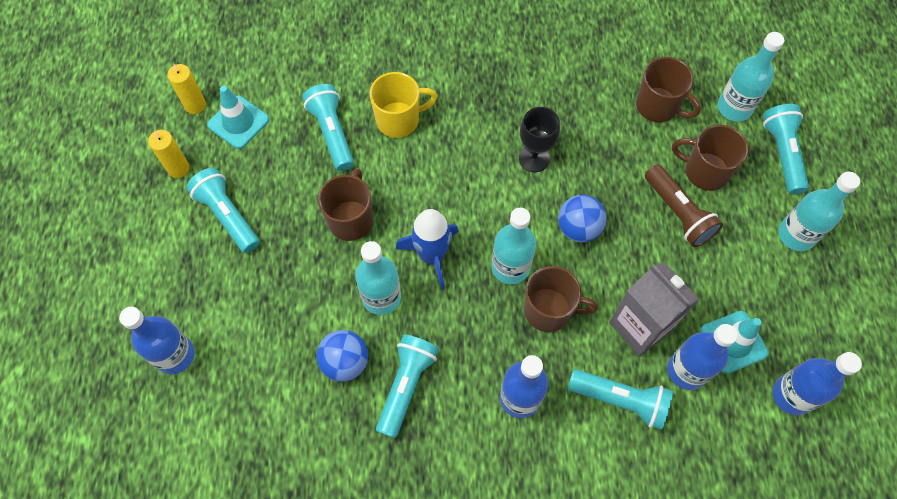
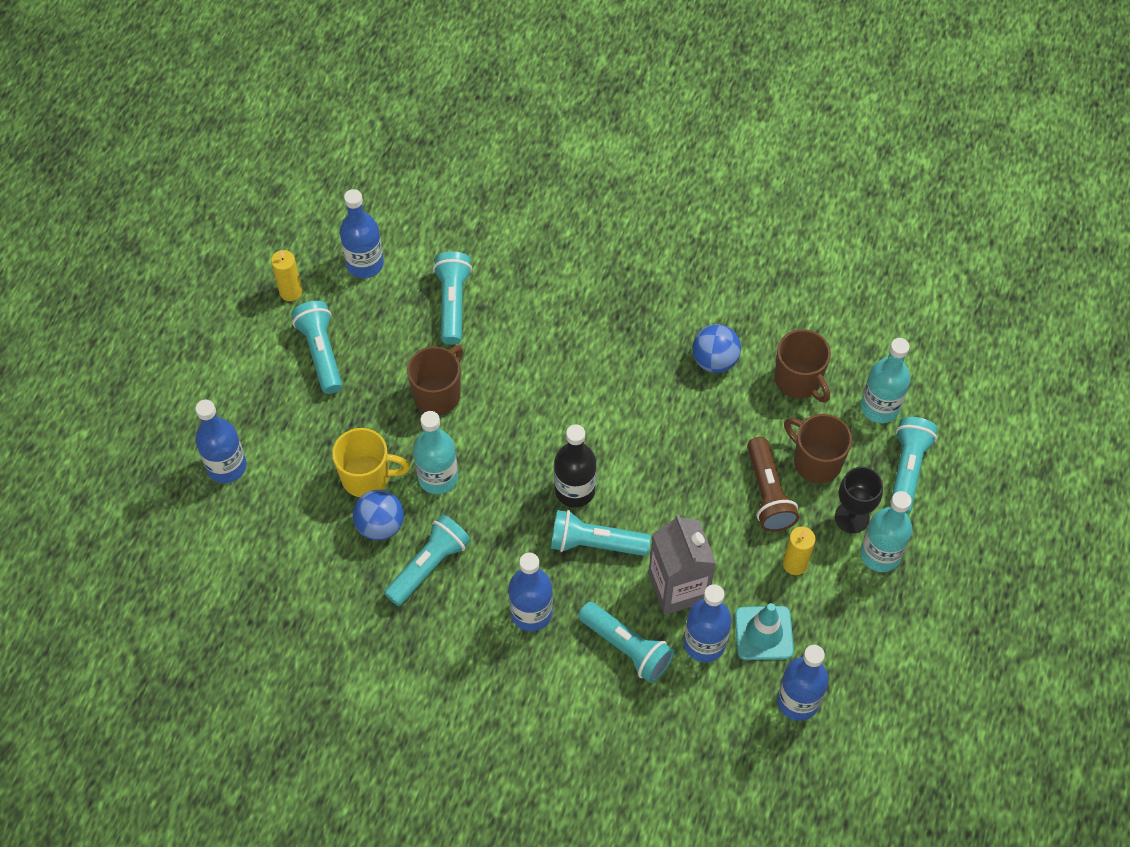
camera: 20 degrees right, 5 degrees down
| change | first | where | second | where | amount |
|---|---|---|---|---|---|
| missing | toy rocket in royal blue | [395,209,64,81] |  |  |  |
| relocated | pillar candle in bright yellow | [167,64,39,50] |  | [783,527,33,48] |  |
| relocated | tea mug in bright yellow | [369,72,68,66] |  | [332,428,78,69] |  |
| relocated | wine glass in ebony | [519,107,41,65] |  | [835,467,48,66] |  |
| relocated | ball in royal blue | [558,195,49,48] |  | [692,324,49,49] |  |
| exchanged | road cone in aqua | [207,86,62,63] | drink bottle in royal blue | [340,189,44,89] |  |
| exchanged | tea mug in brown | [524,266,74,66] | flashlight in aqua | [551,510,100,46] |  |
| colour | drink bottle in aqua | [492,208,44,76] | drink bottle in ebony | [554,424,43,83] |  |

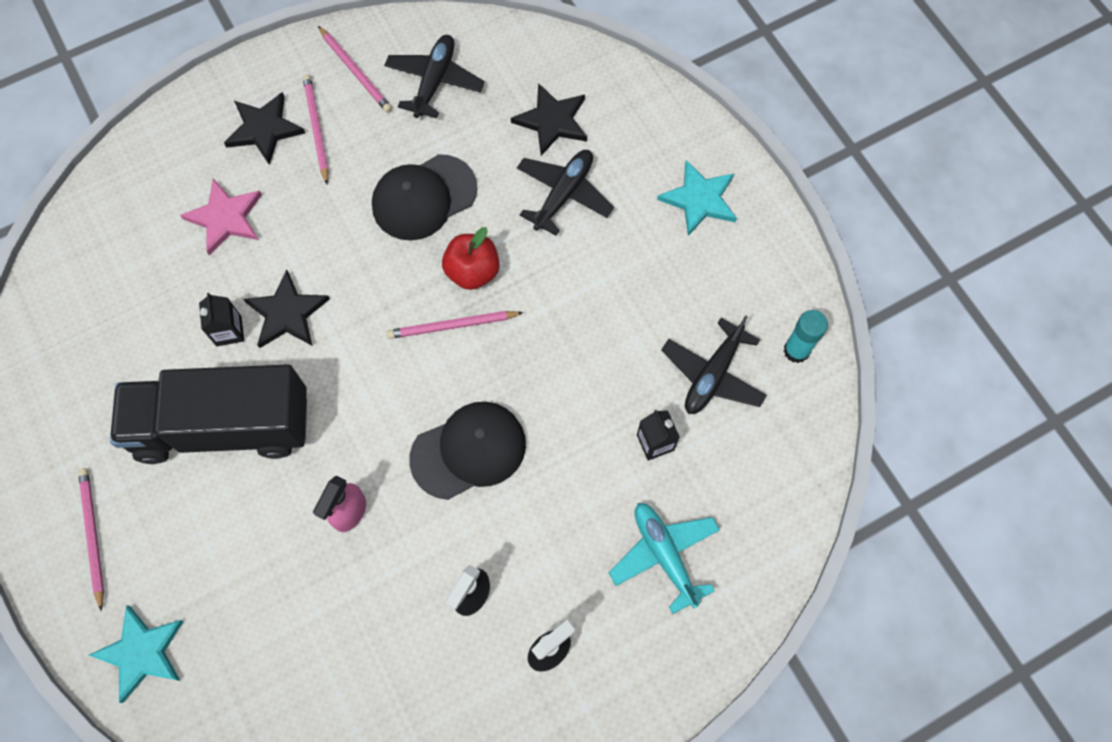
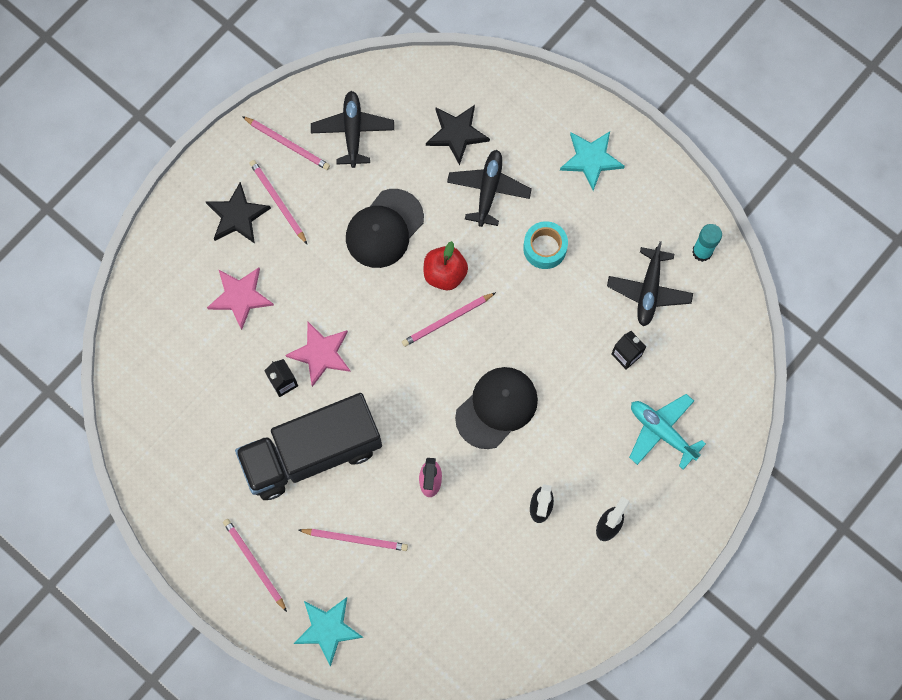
camera: 20 degrees left, 5 degrees up
| change | first | where | second | where | amount |
|---|---|---|---|---|---|
| appeared |  |  | pencil in rosy | [299,529,109,22] |  |
| appeared |  |  | sticky tape in aqua | [523,221,45,48] |  |
| colour | five-pointed star in ebony | [243,270,87,78] | five-pointed star in rosy | [286,322,64,65] |  |

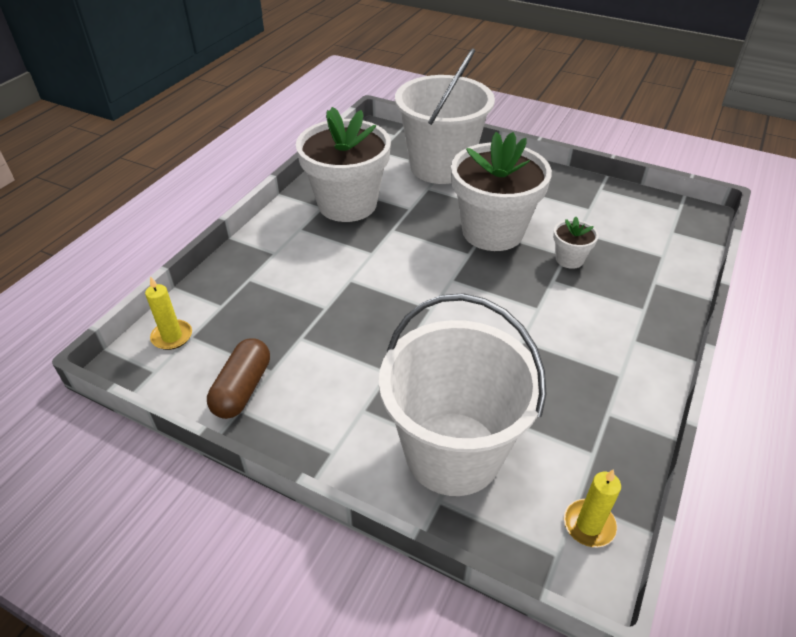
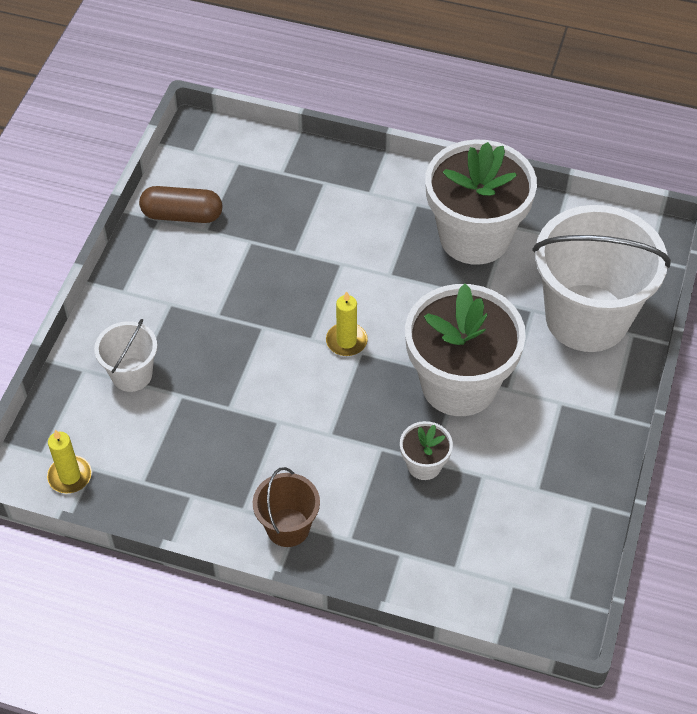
camera: 80 degrees right, 10 degrees up
| change | first | where | second | where | amount |
|---|---|---|---|---|---|
| appeared |  |  | bucket in brown | [253,467,67,80] |  |
| relocated | pillar candle in bright yellow | [145,276,47,74] |  | [326,291,42,65] |  |
| size | bucket in pure white | [379,293,167,203] |  | [94,319,63,73] | x0.48 |

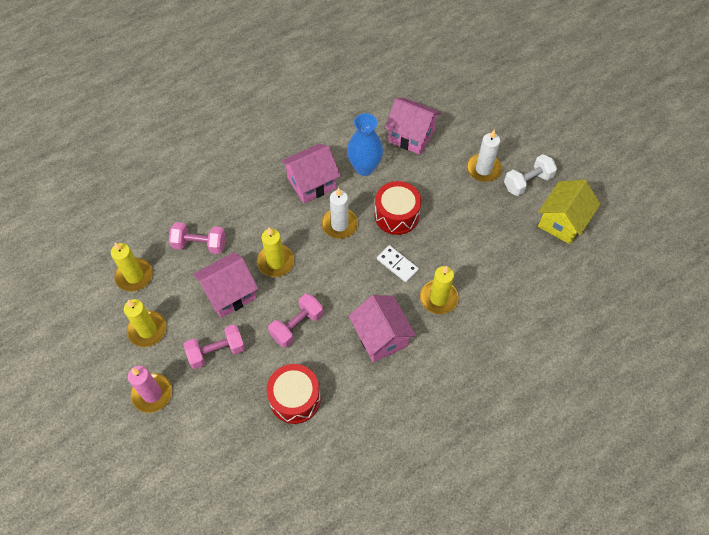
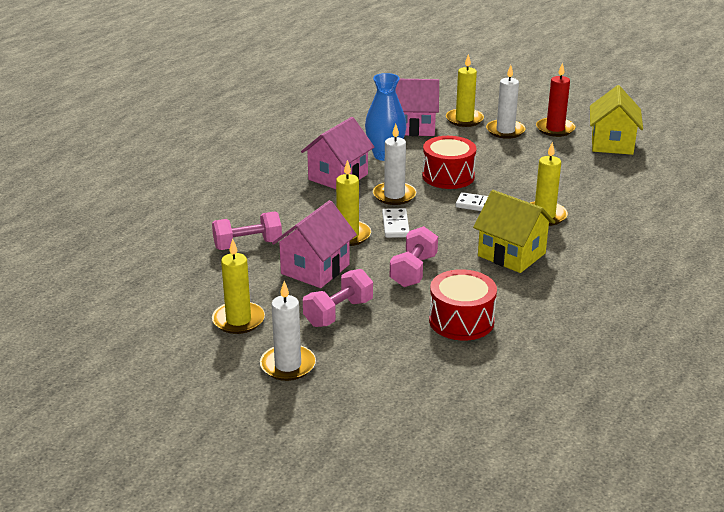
camera: 25 degrees left, 30 degrees down
| change | first | where | second | where | amount |
|---|---|---|---|---|---|
| appeared |  |  | domino in pure white | [382,208,27,30] |  |
| relocated | pillar candle in bright yellow | [111,242,42,50] |  | [446,54,38,73] |  |
| exchanged | dumbbell in pure white | [504,154,53,42] | pillar candle in scarlet | [536,62,40,75] |  |
| colour | pillar candle in rosy | [128,366,44,47] | pillar candle in pure white | [260,281,56,100] |  |
| colour | cottage in rosy | [349,295,67,67] | cottage in bright yellow | [473,190,82,83] |  |

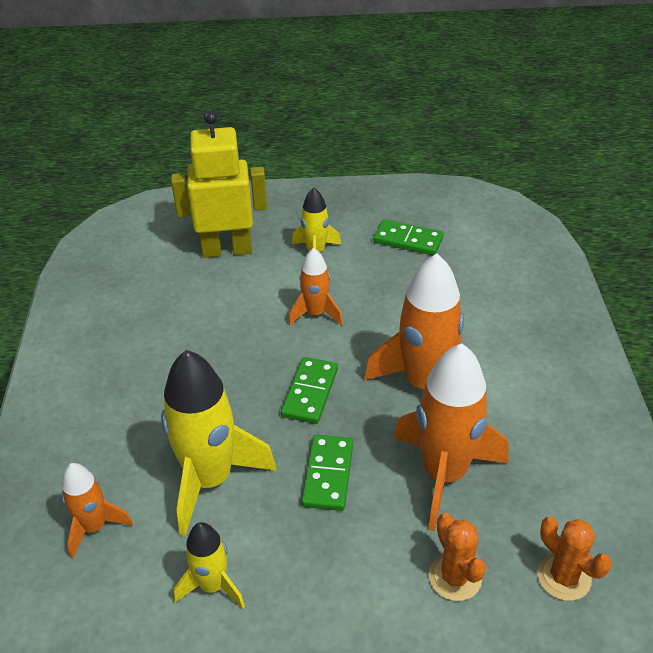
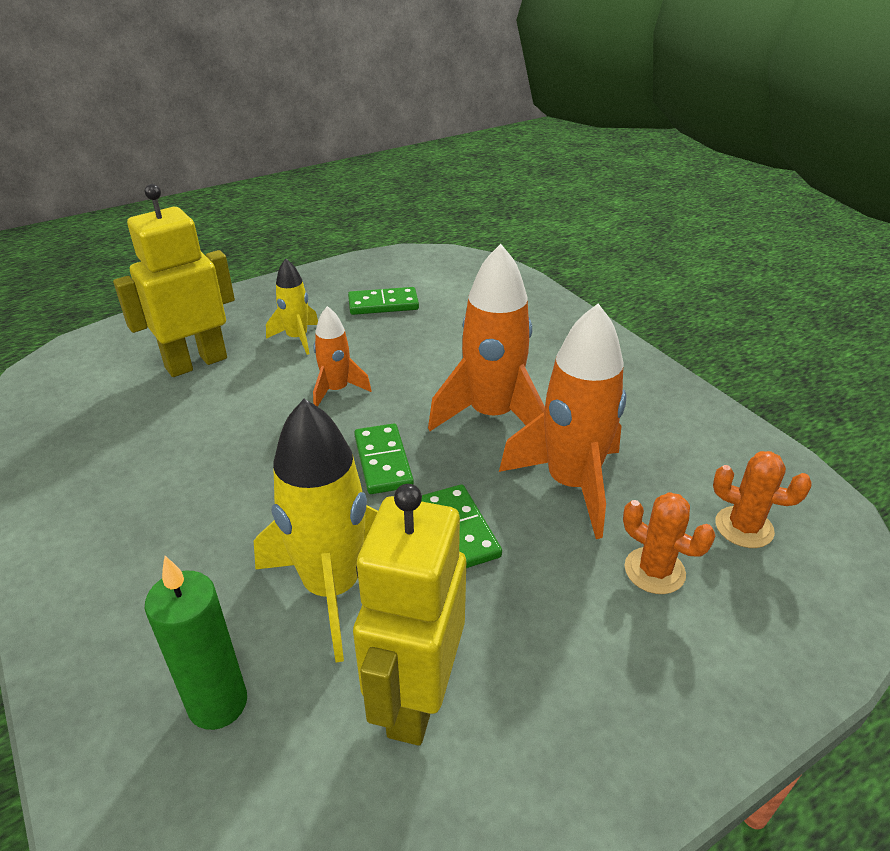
camera: 30 degrees left, 5 degrees down
| change | first | where | second | where | amount |
|---|---|---|---|---|---|
| exchanged | toy rocket in bright orange | [62,463,71,96] | pillar candle in green | [145,556,102,174] |  |
| exchanged | toy rocket in bright yellow | [173,522,72,87] | robot in bright yellow | [353,484,113,262] |  |

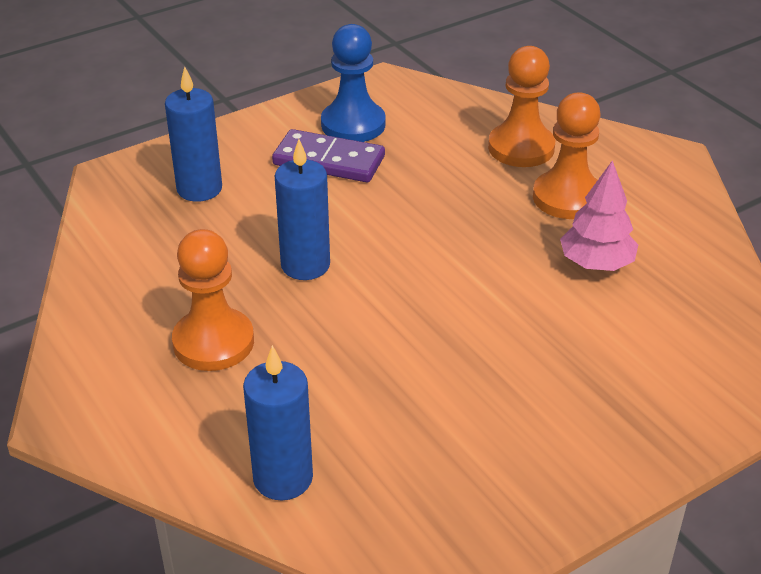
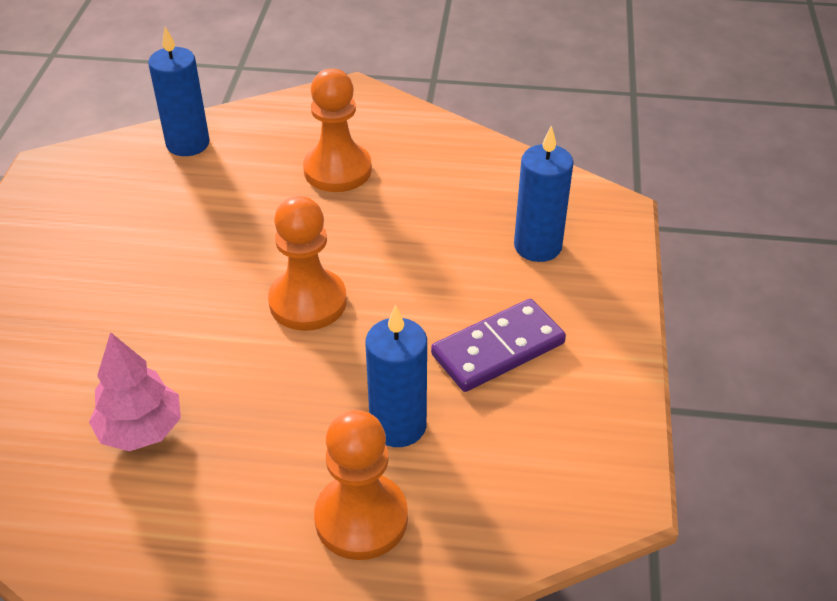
camera: 130 degrees right, 5 degrees up
| change | first | where | second | where | amount |
|---|---|---|---|---|---|
| missing | game pawn in royal blue | [321,24,64,118] |  |  |  |
| relocated | pillar candle in royal blue | [275,139,55,141] |  | [365,305,62,142] |  |
| relocated | game pawn in bright orange | [533,92,68,127] |  | [268,196,79,135] |  |

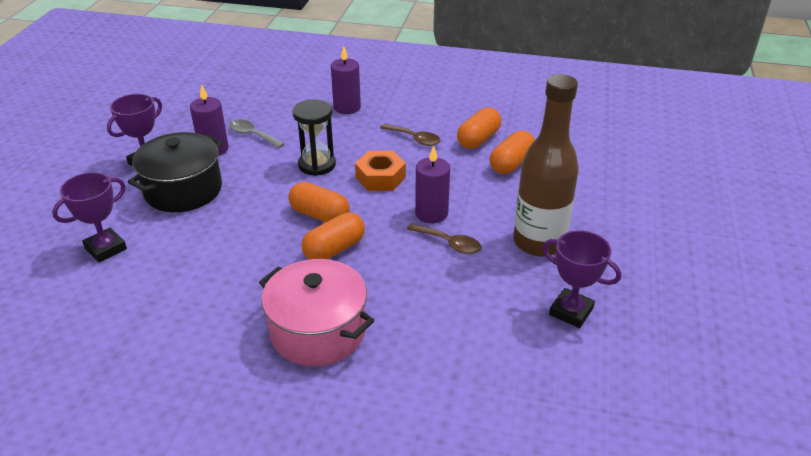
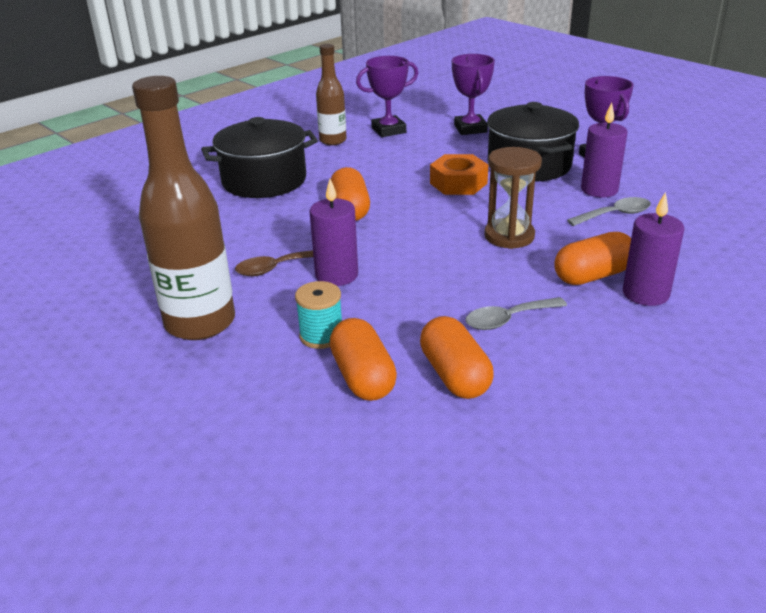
camera: 125 degrees right, 5 degrees down
| change | first | where | second | where | amount |
|---|---|---|---|---|---|
| appeared |  |  | reel of thread in aqua | [295,281,47,68] |  |
| appeared |  |  | drink bottle in brown | [316,44,31,101] |  |
| relocated | pill shape in bright orange | [288,182,62,40] |  | [554,232,77,53] |  |
| relocated | hex nut in bright orange | [355,151,51,40] |  | [430,154,58,41] |  |
| relocated | award cup in royal purple | [543,230,78,98] |  | [356,56,62,81] |  |
| colour | pot in rosy | [259,259,115,107] | pot in ebony | [201,117,117,81] |  |
| colour | hourglass in ebony | [292,99,44,77] | hourglass in brown | [484,147,58,102] |  |
| colour | spoon in brown | [380,123,61,23] | spoon in gray | [465,297,102,33] |  |

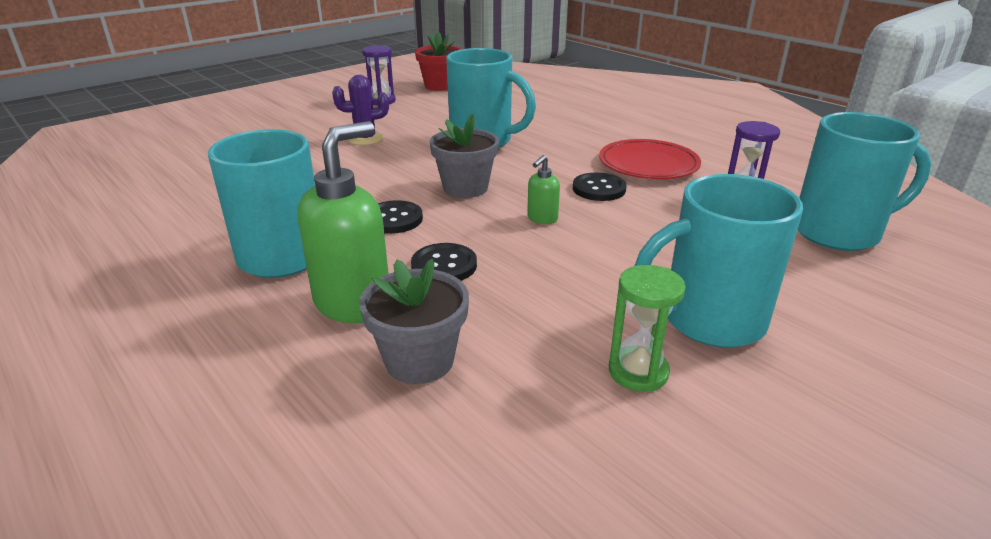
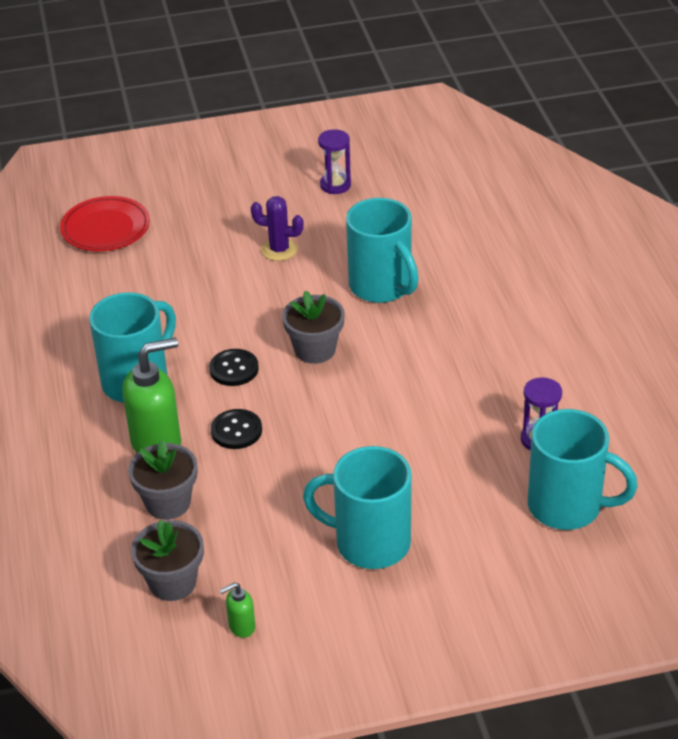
camera: 30 degrees right, 10 degrees up
| change | first | where | second | where | amount |
|---|---|---|---|---|---|
| missing | flower pot in scarlet | [415,32,46,59] |  |  |  |
| missing | sewing button in ebony | [573,173,54,28] |  |  |  |
| missing | hourglass in green | [609,265,77,127] |  |  |  |
| appeared |  |  | flower pot in gray | [131,520,73,81] |  |
| relocated | soap pump in green | [527,155,33,69] |  | [220,582,35,56] |  |
| relocated | flat dish in scarlet | [599,139,102,40] |  | [60,196,90,55] |  |

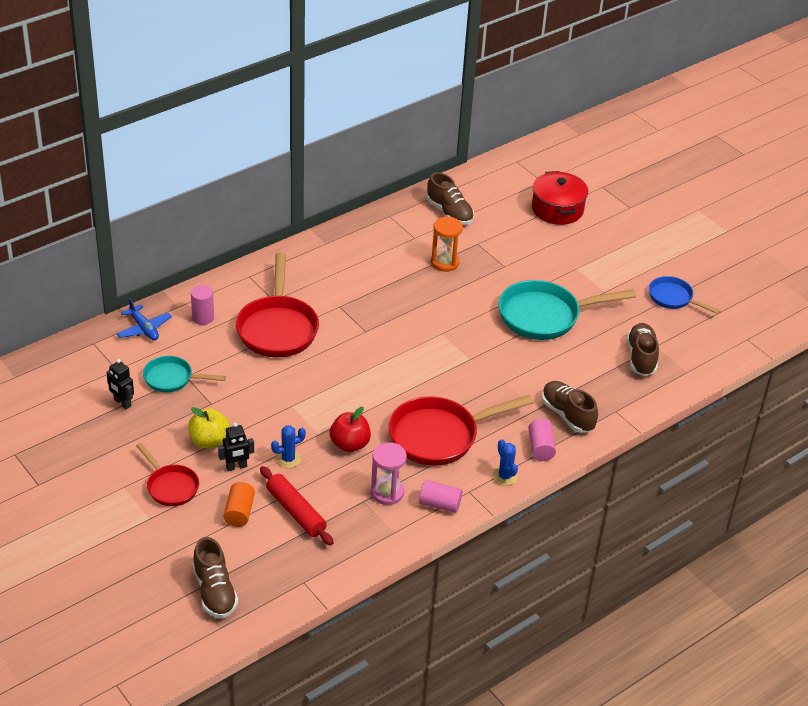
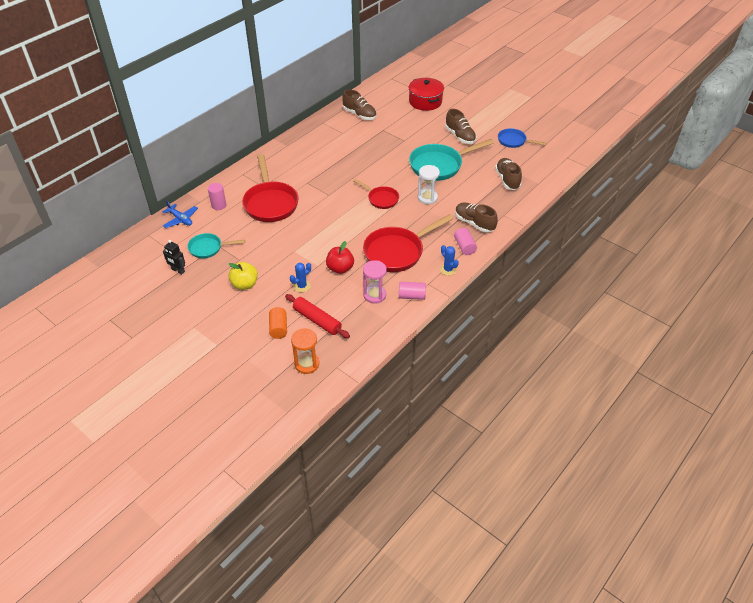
camera: 10 degrees left, 5 degrees up
| change | first | where | second | where | amount |
|---|---|---|---|---|---|
| missing | robot in ebony | [218,423,36,48] |  |  |  |
| appeared |  |  | hourglass in pure white | [418,165,22,39] |  |
| relocated | skillet in scarlet | [136,443,63,63] |  | [353,179,46,30] |  |
| relocated | sneaker in brown | [193,537,45,81] |  | [445,109,31,35] |  |
| relocated | hourglass in bright orange | [431,217,32,55] |  | [291,328,28,46] |  |

